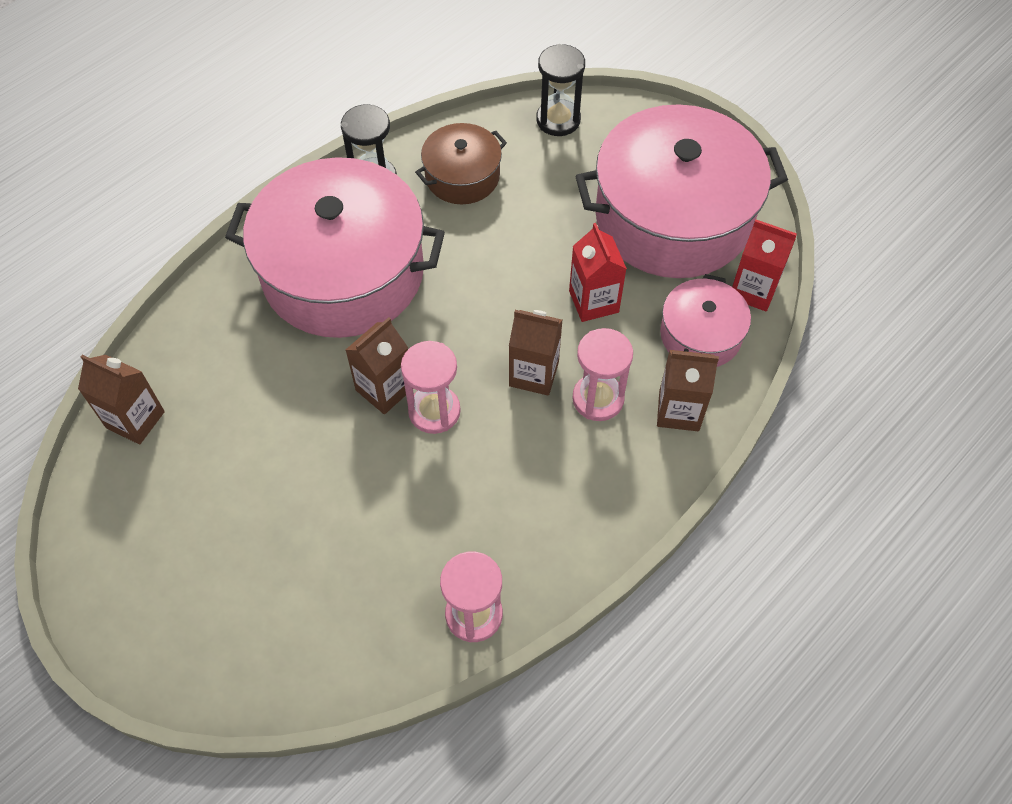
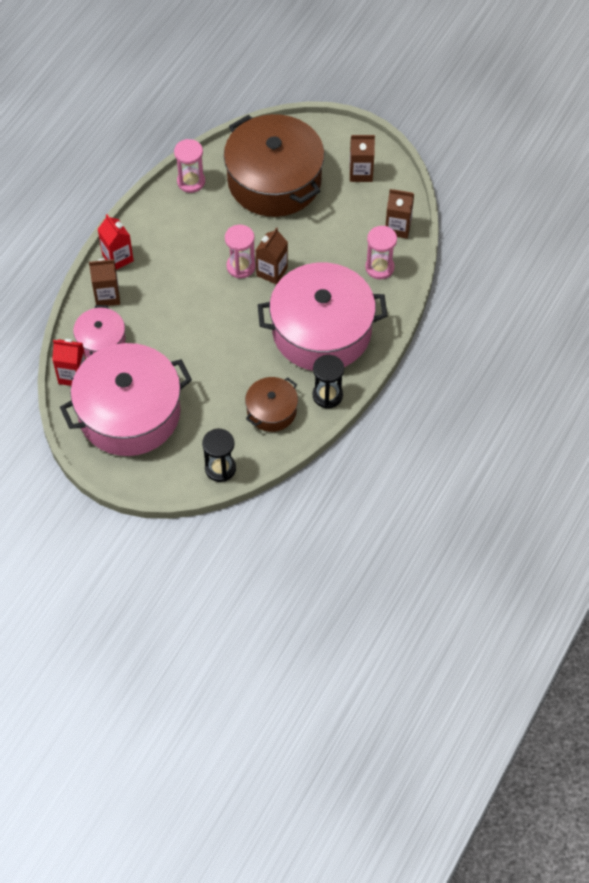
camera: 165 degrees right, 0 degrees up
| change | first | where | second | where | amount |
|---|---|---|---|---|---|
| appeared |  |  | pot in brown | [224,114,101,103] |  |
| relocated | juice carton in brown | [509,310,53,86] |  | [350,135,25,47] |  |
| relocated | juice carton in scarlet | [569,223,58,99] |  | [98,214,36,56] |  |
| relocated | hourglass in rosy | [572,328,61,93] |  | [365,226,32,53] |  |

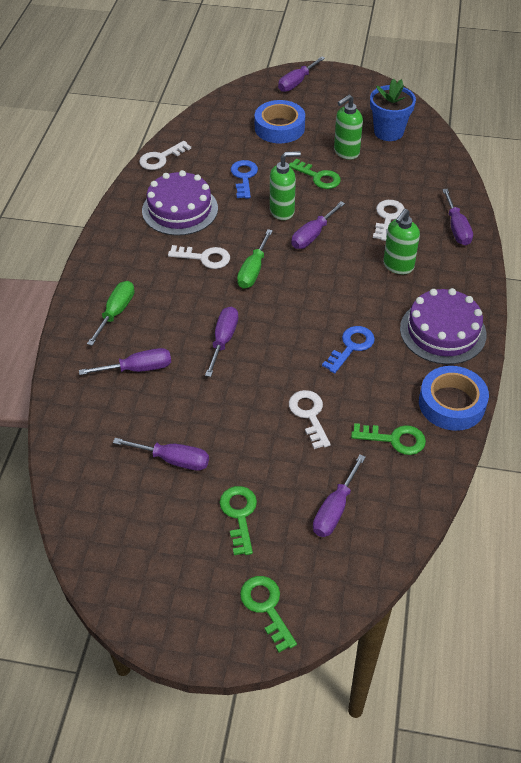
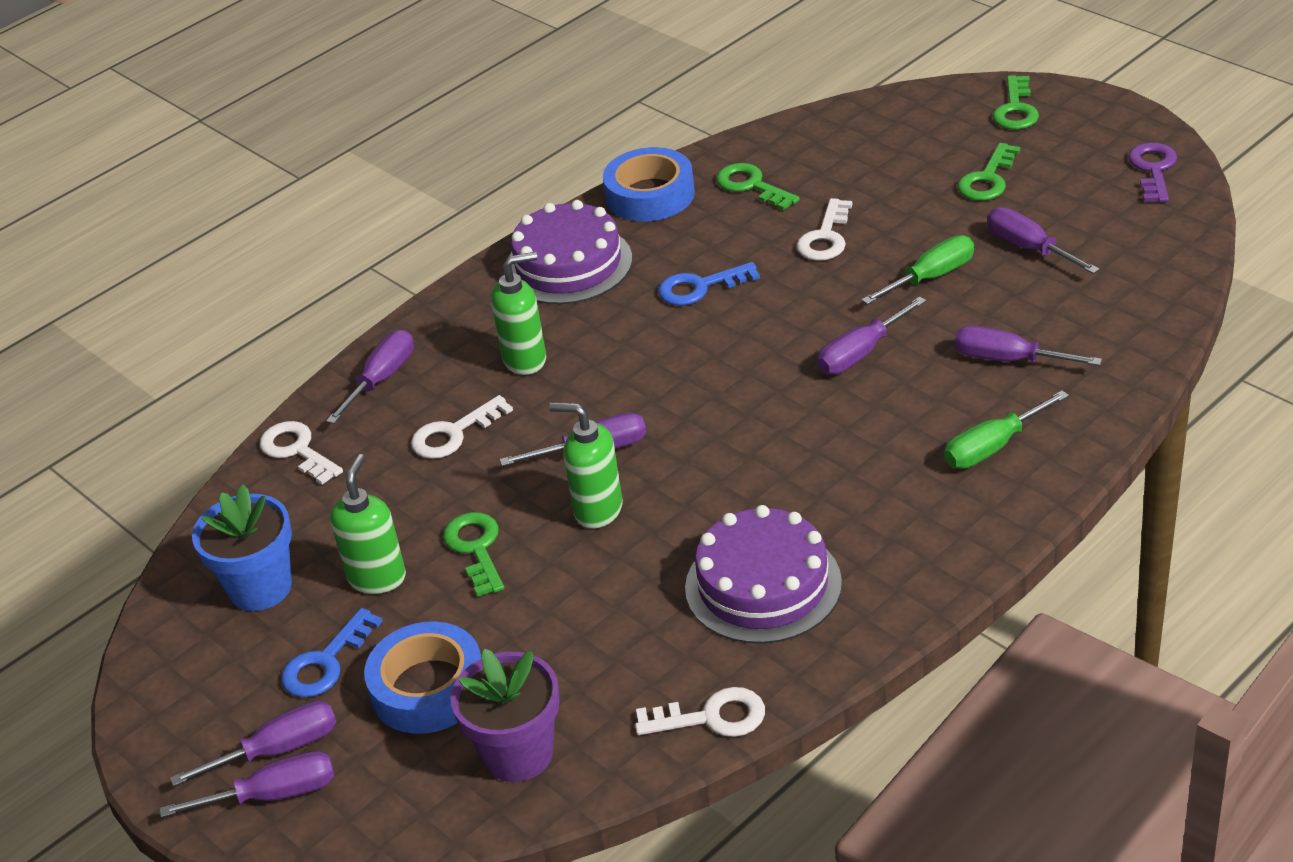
camera: 140 degrees left, 10 degrees down
| change | first | where | second | where | amount |
|---|---|---|---|---|---|
| appeared |  |  | flower pot in royal purple | [450,649,110,133] |  |
| appeared |  |  | key in royal purple | [1128,142,49,60] |  |
| relocated | key in pure white | [168,245,62,24] |  | [260,421,83,64] |  |
| relocated | key in royal blue | [231,160,27,39] |  | [281,608,102,89] |  |
| relocated | hand screwdriver in green | [237,229,36,60] |  | [861,235,113,70] |  |
| relocated | hand screwdriver in royal purple | [313,454,53,83] |  | [170,701,167,85] |  |
| spun | soap pump in green | [334,95,29,65] |  | [330,454,76,140] | 75 degrees counterclockwise |

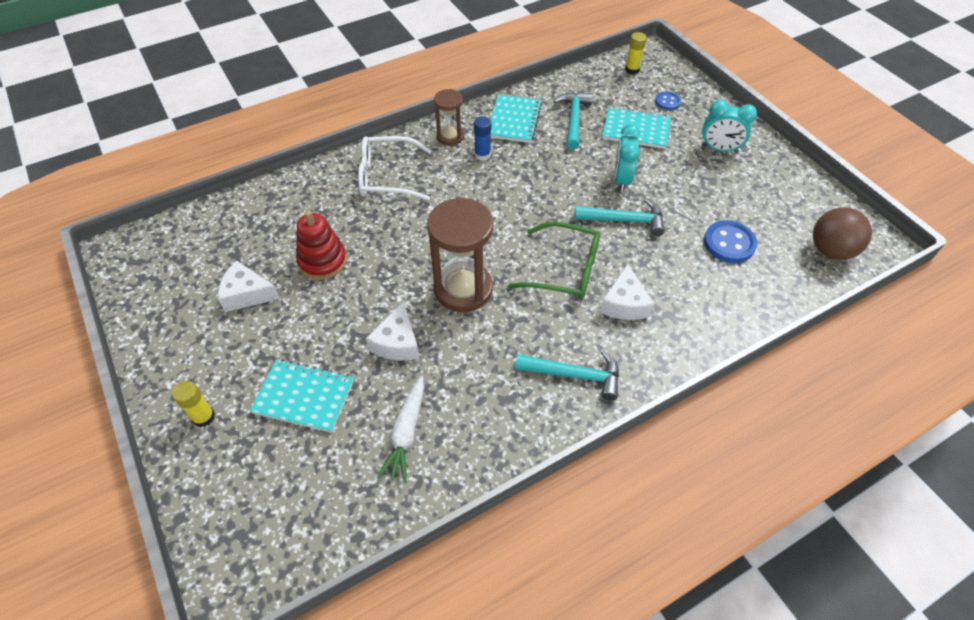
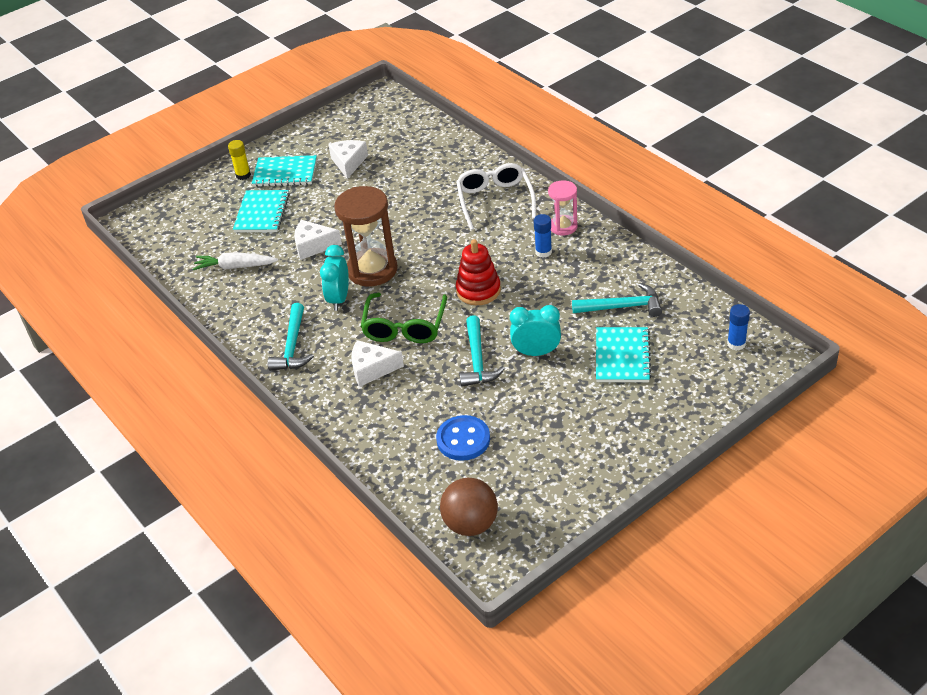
camera: 85 degrees right, 10 degrees down
| change | first | where | second | where | amount |
|---|---|---|---|---|---|
| missing | sewing button in royal blue | [655,92,26,18] |  |  |  |
| relocated | stacking rings in scarlet | [296,210,51,70] |  | [456,239,45,66] |  |
| relocated | exercise book in aqua | [491,94,51,49] |  | [252,155,65,32] |  |
| relocated | alarm clock in aqua | [702,100,55,53] |  | [320,245,29,66] |  |
| colour | hourglass in brown | [434,89,30,57] | hourglass in rosy | [548,180,30,56] |  |
| colour | glue in bright yellow | [625,32,22,42] | glue in royal blue | [727,304,23,47] |  |

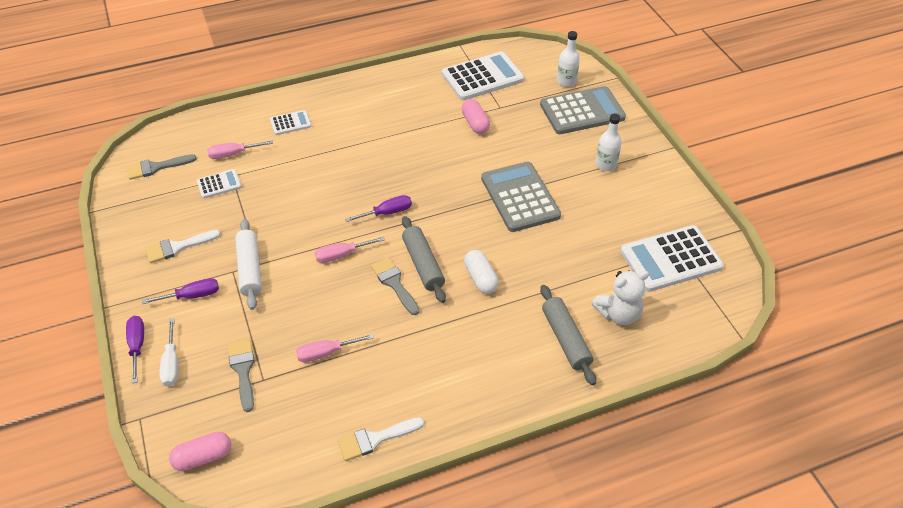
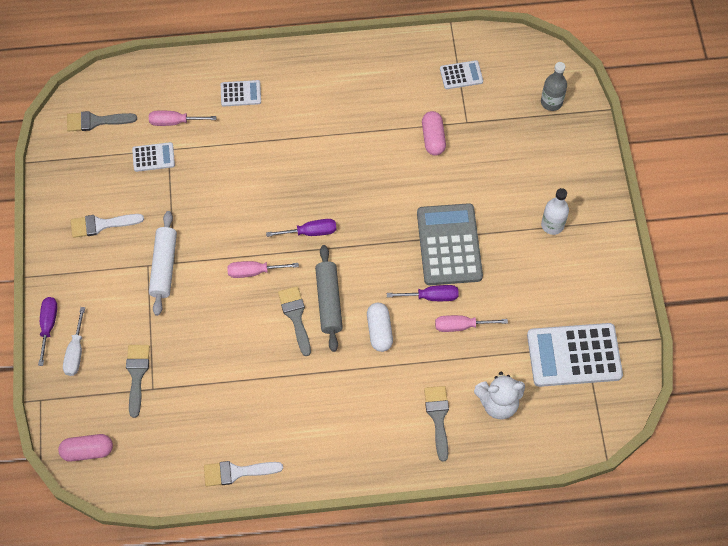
camera: 15 degrees right, 15 degrees up
| change | first | where | second | where | amount |
|---|---|---|---|---|---|
| missing | calculator in gray | [540,86,86,48] |  |  |  |
| relocated | hand screwdriver in royal purple | [142,278,77,26] |  | [387,285,72,16] |  |
| relocated | hand screwdriver in rosy | [296,334,78,28] |  | [435,315,73,17] |  |
| exchanged | pastry roller in gray | [540,285,56,100] | paintbrush in gray | [424,386,25,76] |  |
| colour | drink bottle in pure white | [557,31,23,56] | drink bottle in gray | [541,62,26,49] |  |
| size | calculator in pure white | [442,51,82,49] |  | [440,60,43,29] | x0.49 |

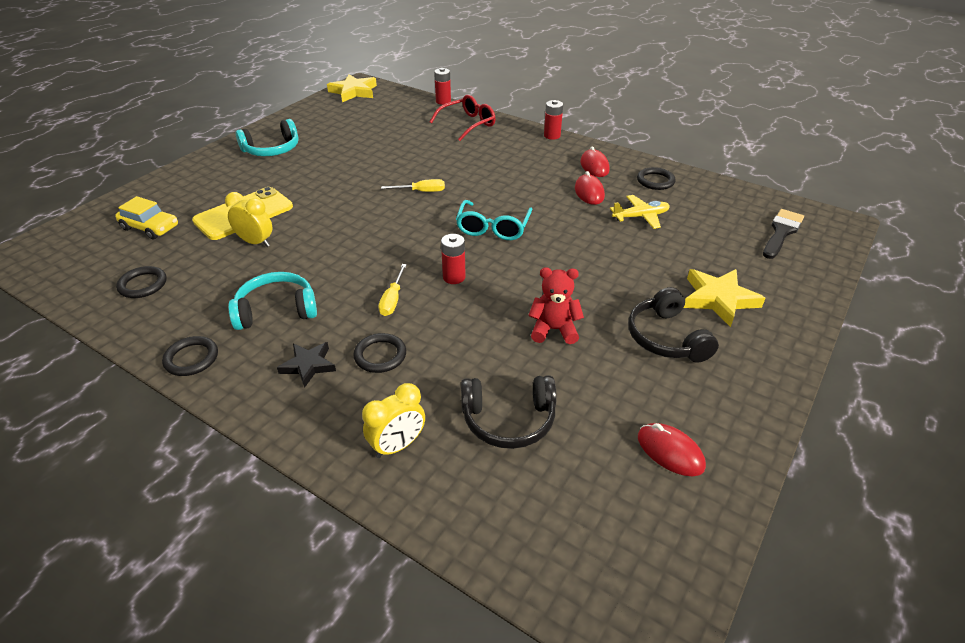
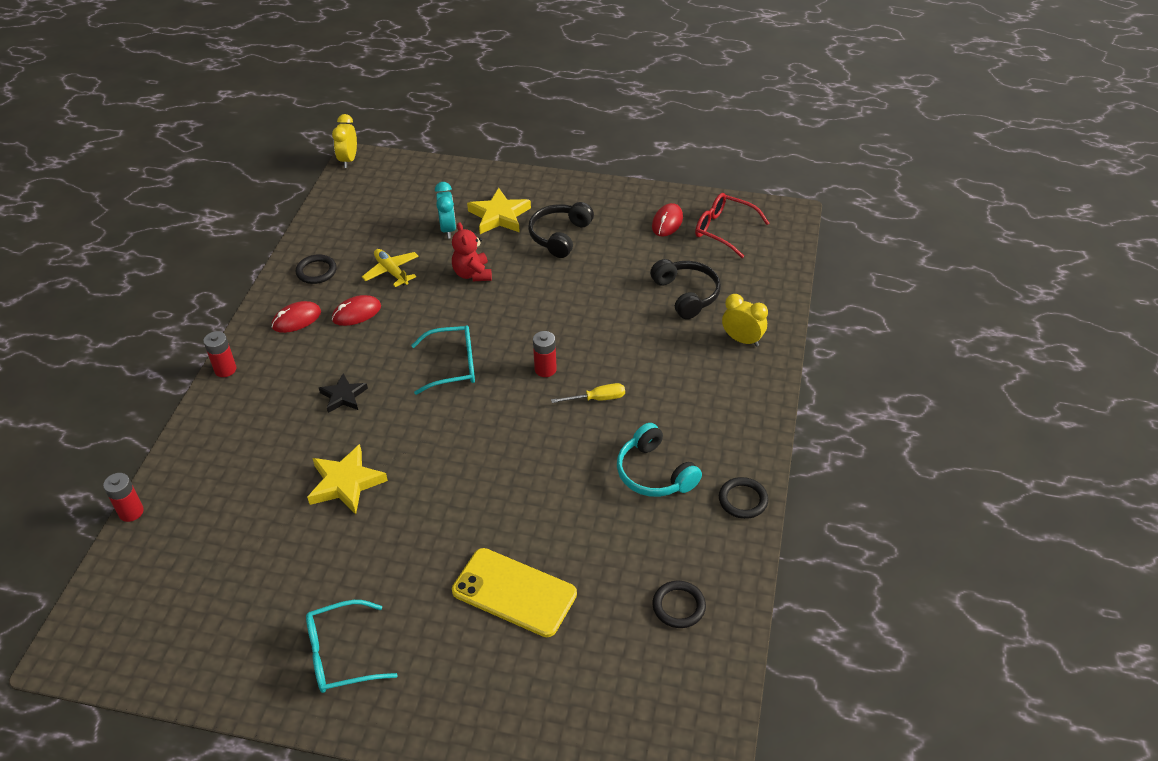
camera: 110 degrees left, 5 degrees up
| change | first | where | second | where | amount |
|---|---|---|---|---|---|
| missing | car in bright yellow | [115,196,63,44] |  |  |  |
| missing | hoop in ebony | [353,333,53,40] |  |  |  |
| missing | hand screwdriver in bright yellow | [381,179,64,13] |  |  |  |
| missing | paintbrush in ebony | [763,209,41,50] |  |  |  |
| appeared |  |  | alarm clock in aqua | [435,182,21,57] |  |
| relocated | alarm clock in bright yellow | [225,192,47,55] |  | [332,114,25,54] |  |
| relocated | five-pointed star in ebony | [277,342,59,46] |  | [319,374,49,39] |  |
| relocated | five-pointed star in bright yellow | [327,74,50,28] |  | [307,444,81,70] |  |
| relocated | glasses in scarlet | [430,95,65,46] |  | [695,193,75,65] |  |
| relocated | teddy in scarlet | [528,267,56,77] |  | [452,222,40,59] |  |
| exchanged | over-ear headphones in aqua | [236,119,63,37] | glasses in aqua | [306,600,92,93] |  |
| spun | over-ear headphones in ebony | [628,287,91,76] |  | [528,202,66,56] | 150 degrees clockwise |

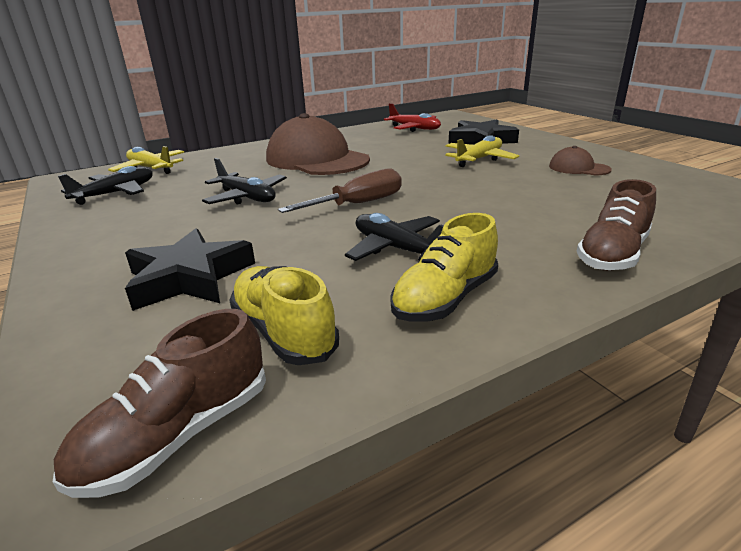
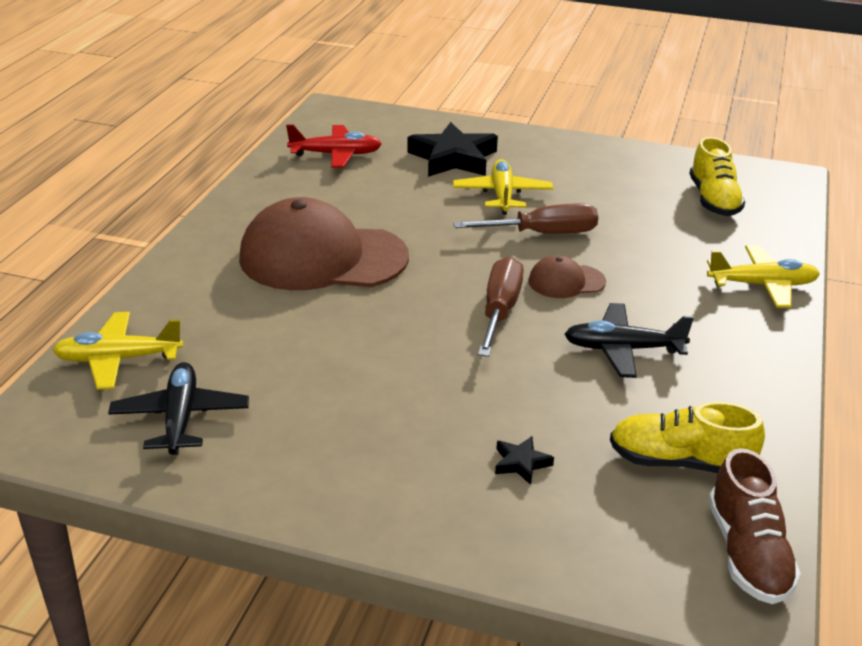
camera: 45 degrees left, 5 degrees up
| change | first | where | second | where | amount |
|---|---|---|---|---|---|
| missing | aeroplane in ebony | [202,158,85,47] |  |  |  |
| appeared |  |  | hand screwdriver in brown | [453,203,145,31] |  |
| relocated | sneaker in bright yellow | [391,213,107,109] |  | [689,137,56,79] |  |
| relocated | baseball cap in brown | [549,146,63,30] |  | [528,255,78,43] |  |
| exchanged | sneaker in brown | [577,179,79,92] | aeroplane in bright yellow | [707,245,113,63] |  |
| size | five-pointed star in ebony | [125,228,130,83] |  | [495,436,59,49] | x0.44 |

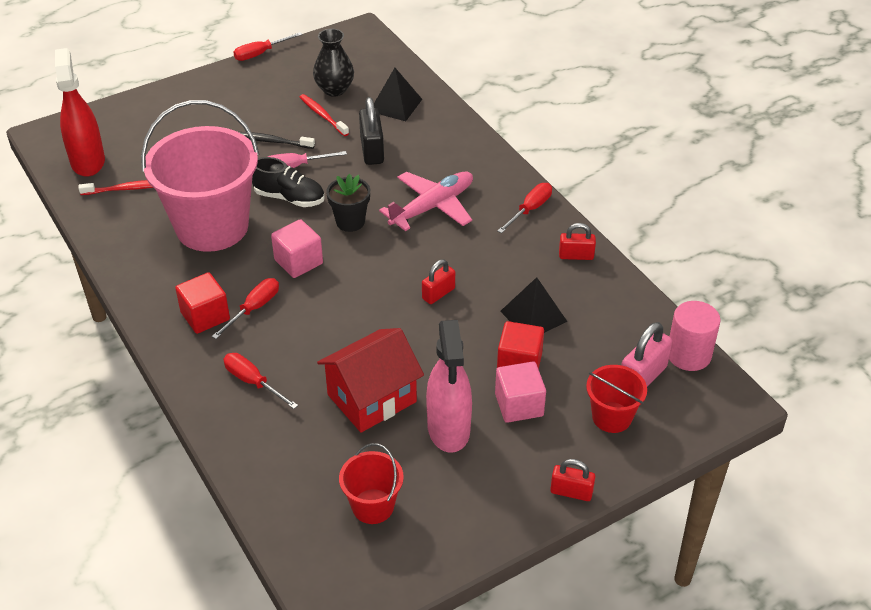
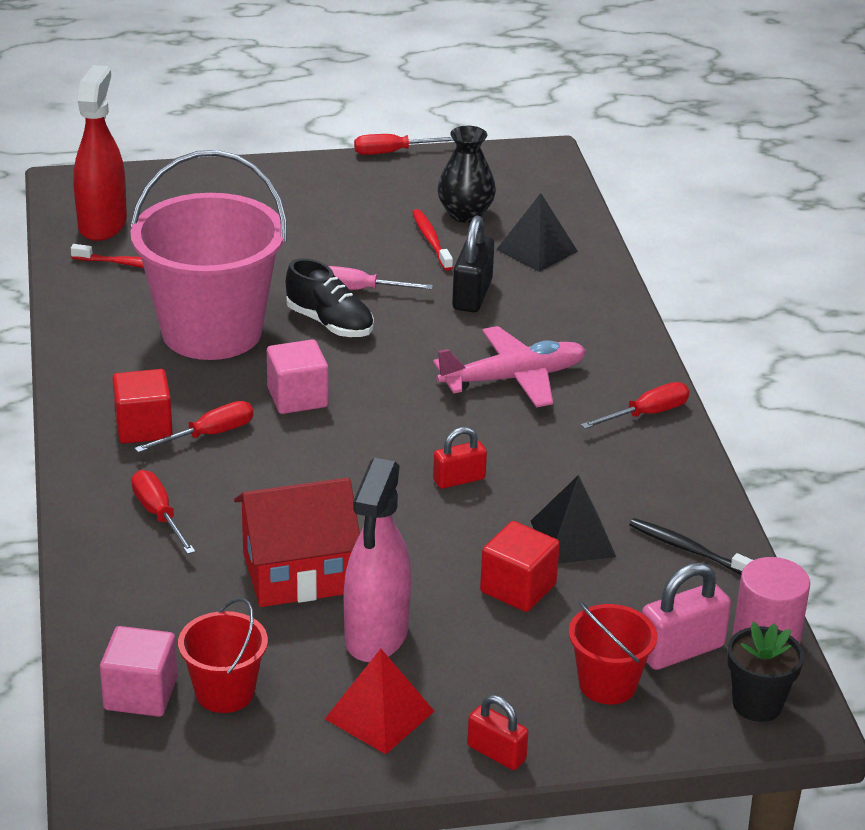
camera: 20 degrees right, 10 degrees down
| change | first | where | second | where | amount |
|---|---|---|---|---|---|
| missing | lock in scarlet | [559,223,37,37] |  |  |  |
| appeared |  |  | pyramid in scarlet | [325,649,109,105] |  |
| relocated | toothbrush in ebony | [239,132,76,17] |  | [629,518,124,57] |  |
| relocated | flower pot in ebony | [326,174,44,58] |  | [727,622,77,100] |  |
| relocated | cube in rosy | [495,361,51,62] |  | [100,626,78,91] |  |

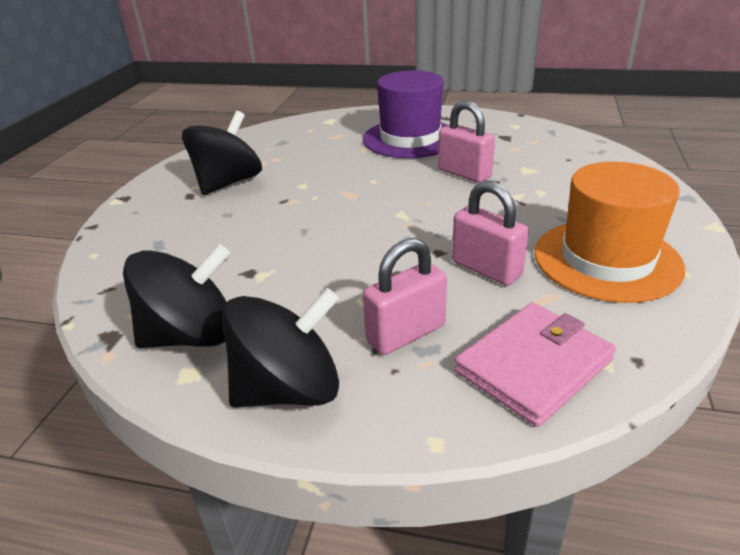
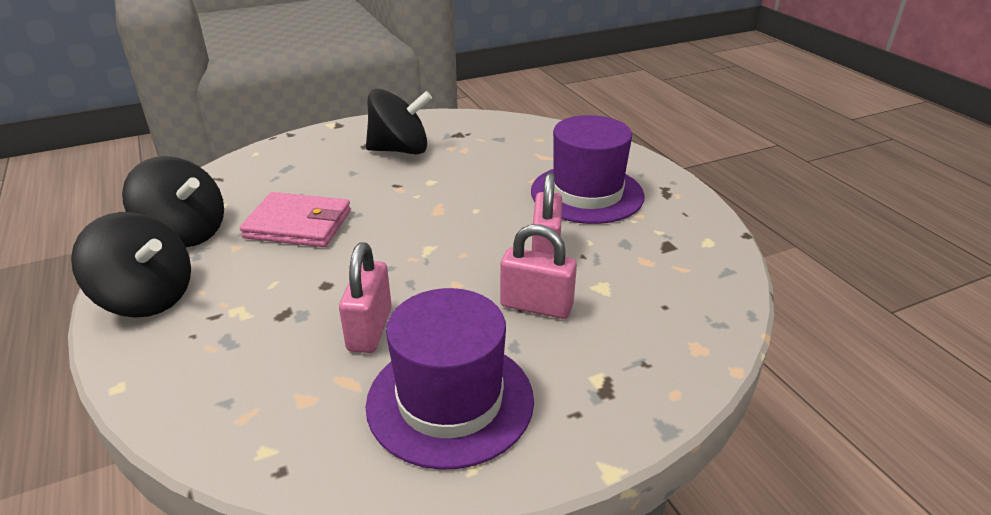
camera: 50 degrees right, 0 degrees up
| change | first | where | second | where | amount |
|---|---|---|---|---|---|
| relocated | lock in rosy | [363,238,84,117] |  | [500,224,77,95] |  |
| relocated | card wallet in rosy | [455,303,161,124] |  | [240,192,111,55] |  |
| colour | top hat in bright orange | [535,162,150,141] | top hat in royal purple | [366,288,168,182] |  |

